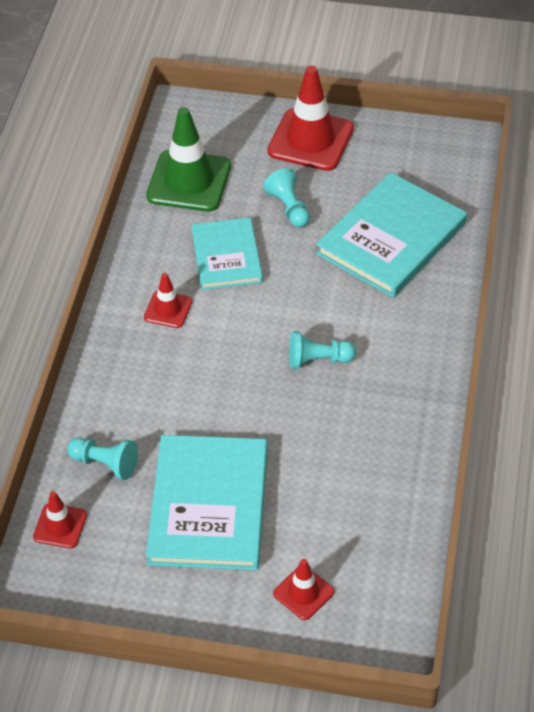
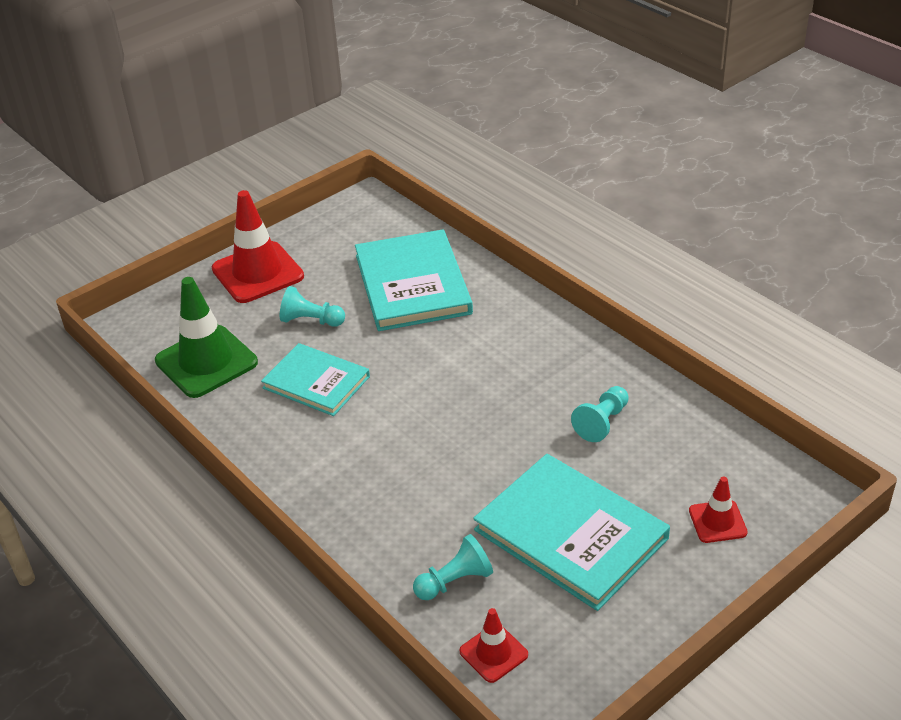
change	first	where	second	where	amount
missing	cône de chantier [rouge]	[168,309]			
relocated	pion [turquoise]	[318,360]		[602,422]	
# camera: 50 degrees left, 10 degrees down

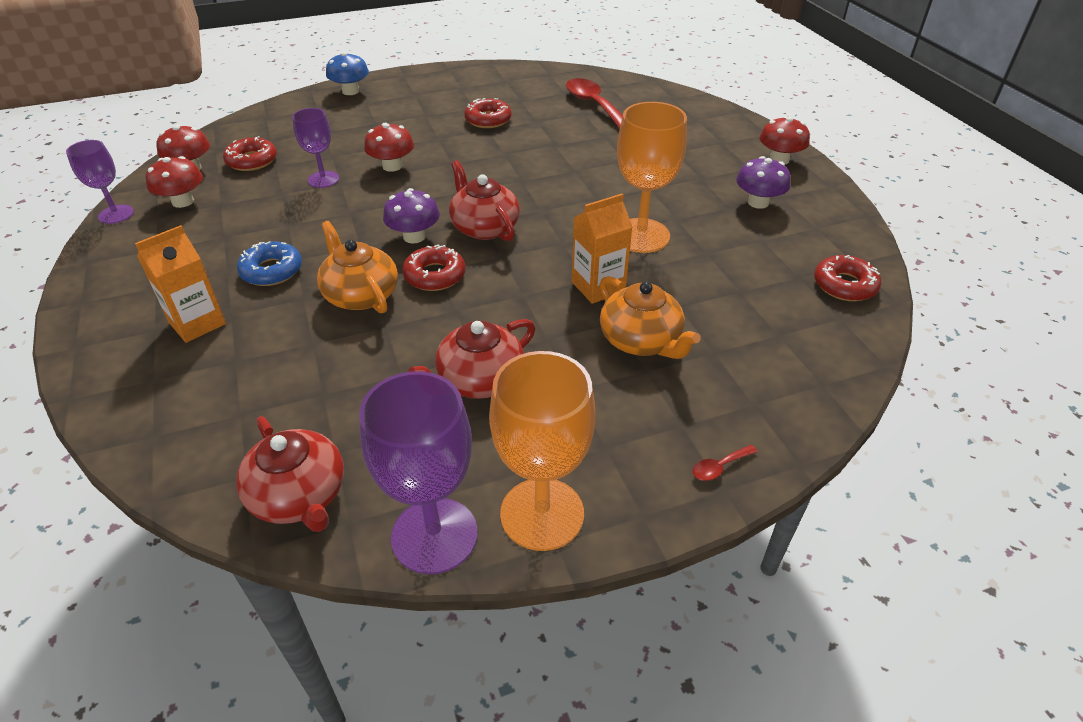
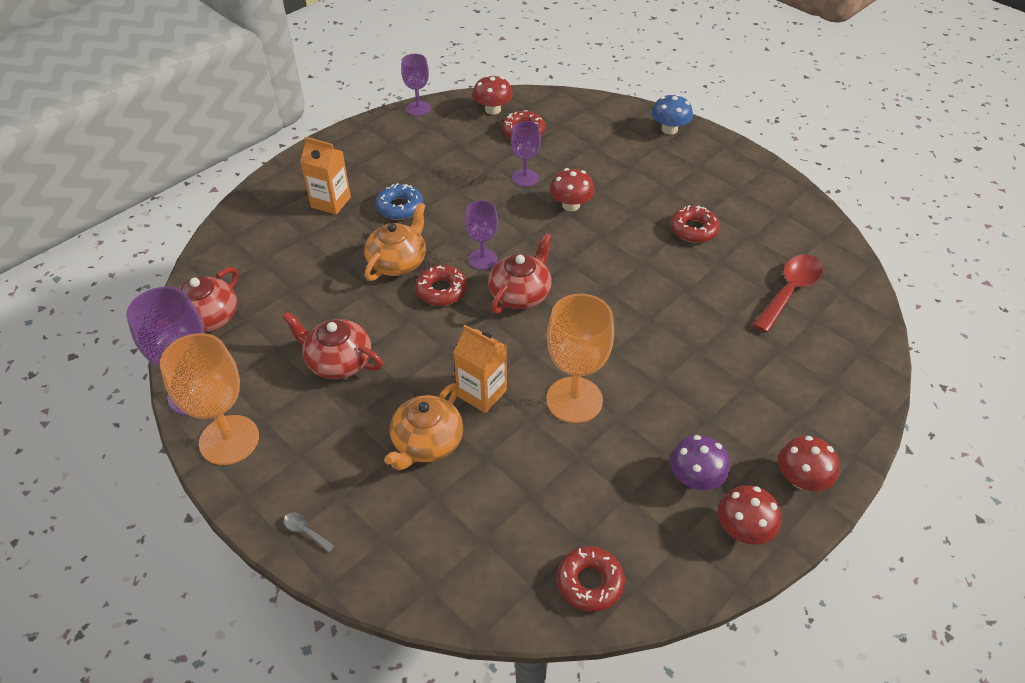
change	first	where	second	where	amount
relocated	champignon [rouge]	[183,201]		[743,529]	
exchanged	champignon [violet]	[414,236]	verre à pied [violet]	[483,259]	
colour	cuillère [rouge]	[719,467]	cuillère [gris]	[305,531]	
# camera: 65 degrees right, 5 degrees up

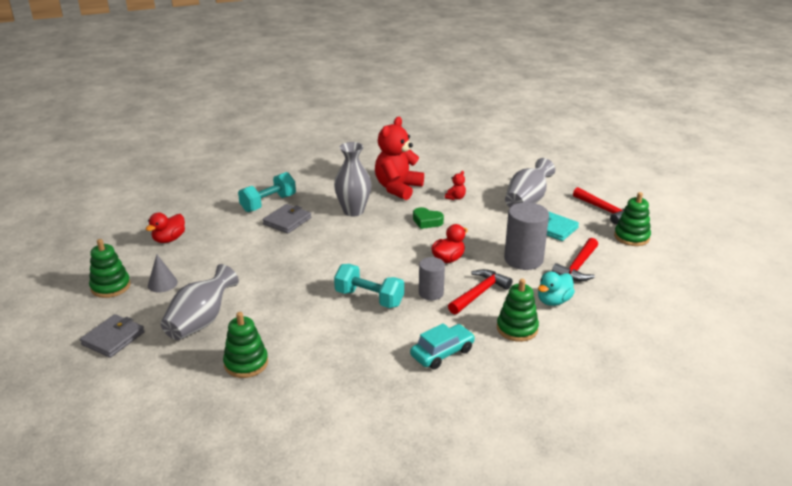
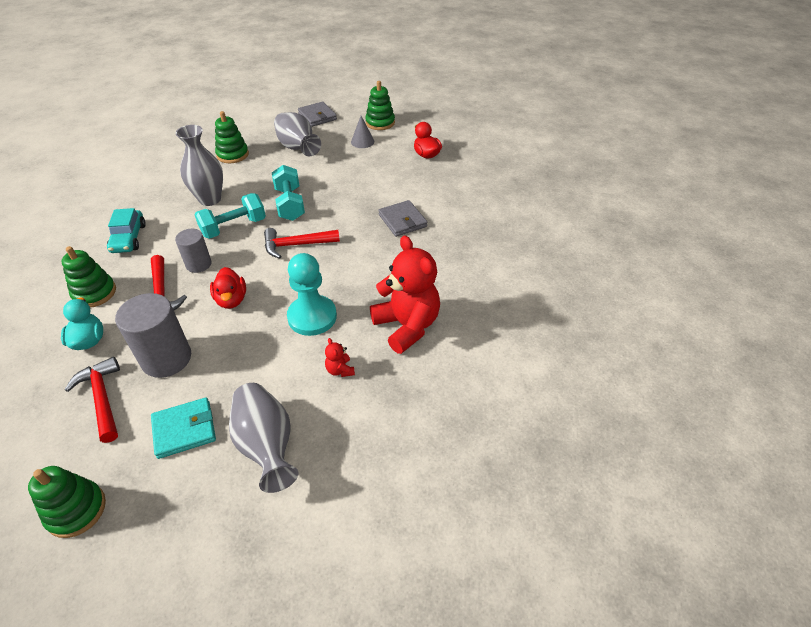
change	first	where	second	where	amount
relocated	vase [gris]	[353,211]		[210,199]	
relocated	haltère [turquoise]	[268,203]		[290,204]	
relocated	marteau [rouge]	[605,210]		[296,245]	
exchanged	cœur [vert]	[427,221]	pion [turquoise]	[312,317]	
# camera: 120 degrees right, 15 degrees up

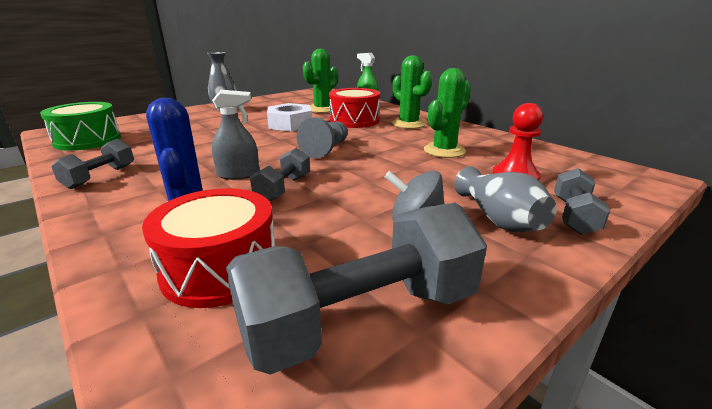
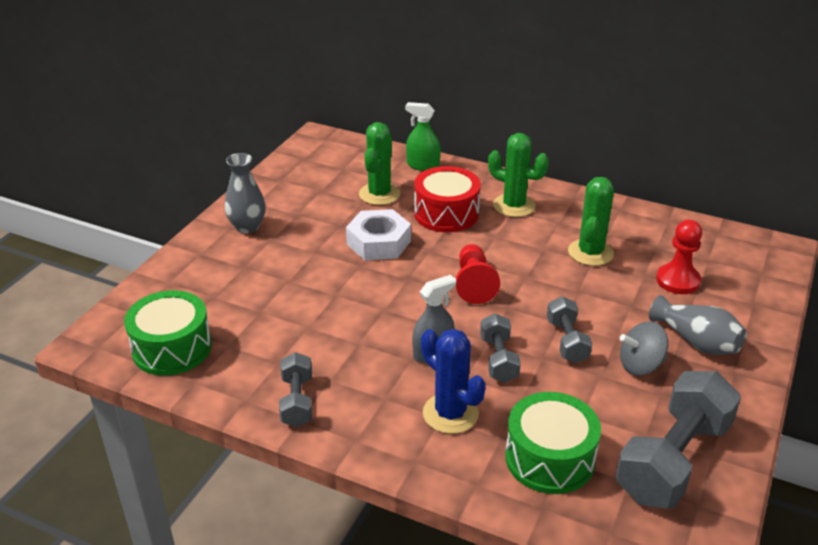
change	first	where	second	where	amount
colour	pion [gris]	[326,149]	pion [rouge]	[474,284]	
relocated	haltère [gris]	[574,216]		[567,341]	
colour	tambour [rouge]	[220,268]	tambour [vert]	[549,458]	
# camera: 25 degrees left, 10 degrees up

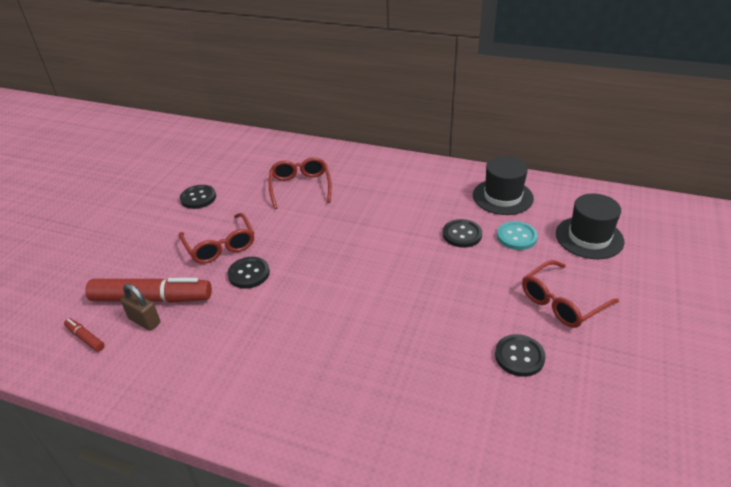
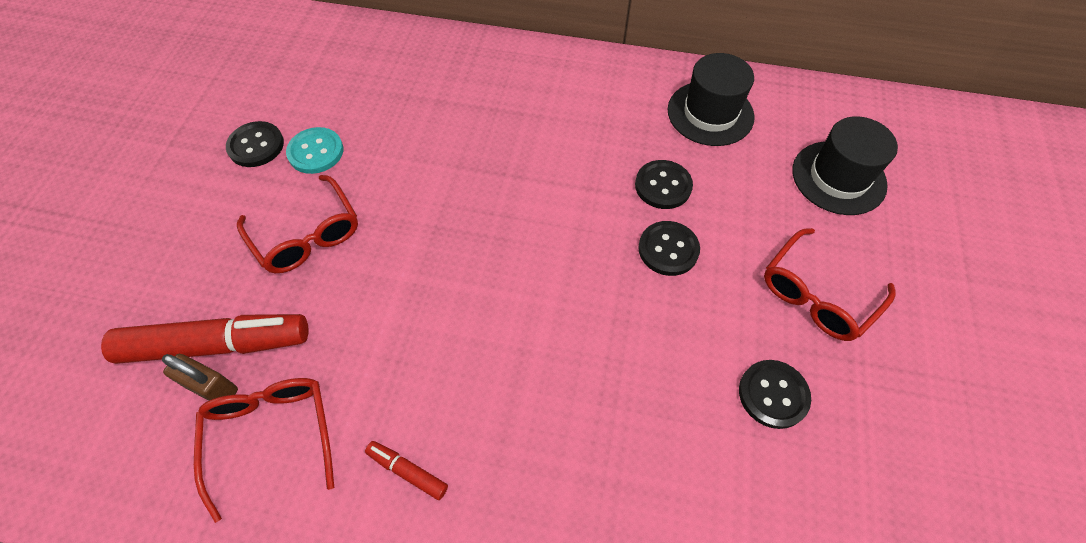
change	first	where	second	where	amount
relocated	lunettes [rouge]	[300,187]		[271,435]	
relocated	bouton [turquoise]	[516,237]		[316,152]	
relocated	bouton [noir]	[249,274]		[668,249]	
relocated	feutre [rouge]	[85,338]		[408,471]	
# camera: 10 degrees left, 20 degrees up

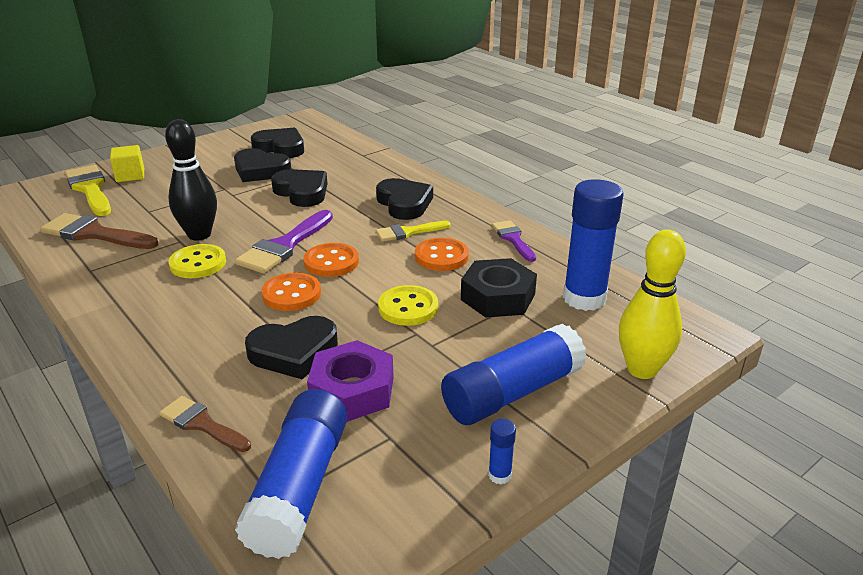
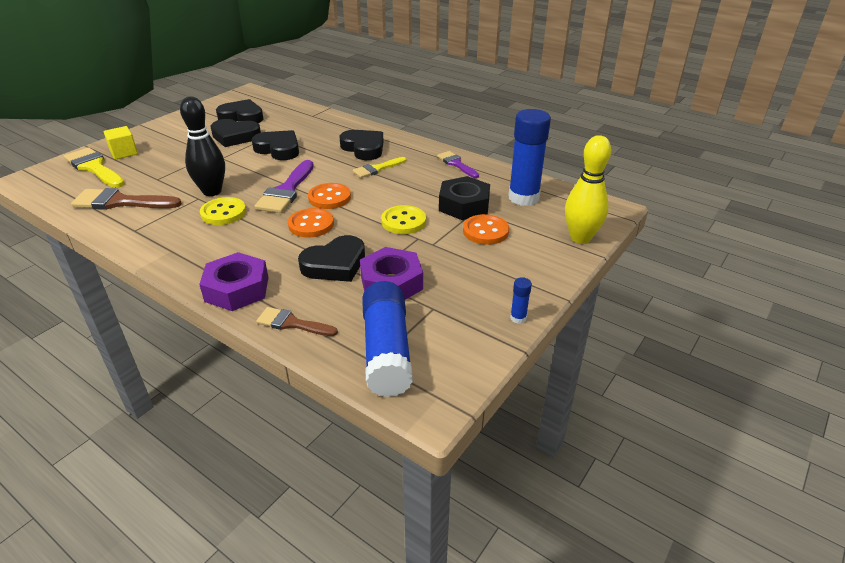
change	first	where	second	where	amount
relocated	bouton [orange]	[441,256]		[485,231]	
missing	bâton de colle [bleu]	[512,393]			
appeared			écrou [violet]	[237,289]	
# camera: 15 degrees left, 5 degrees up

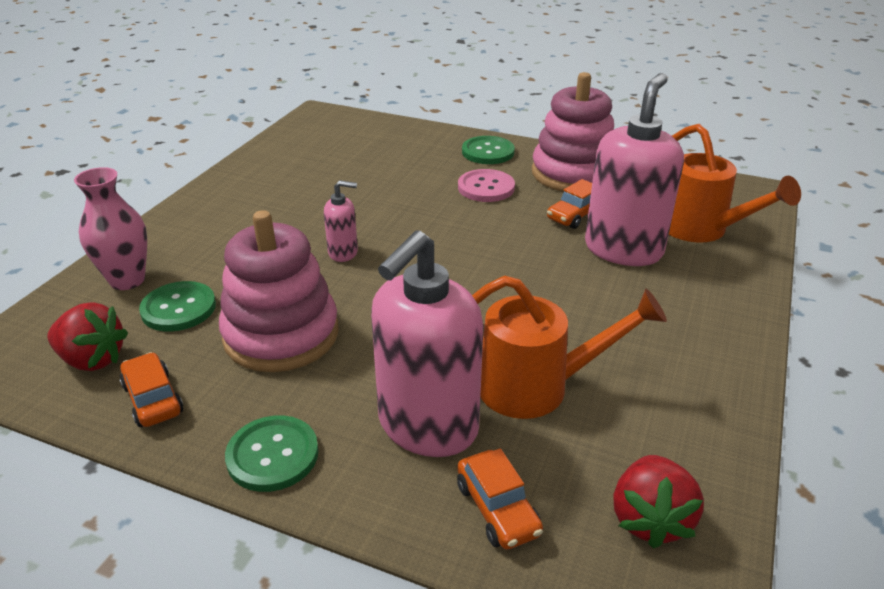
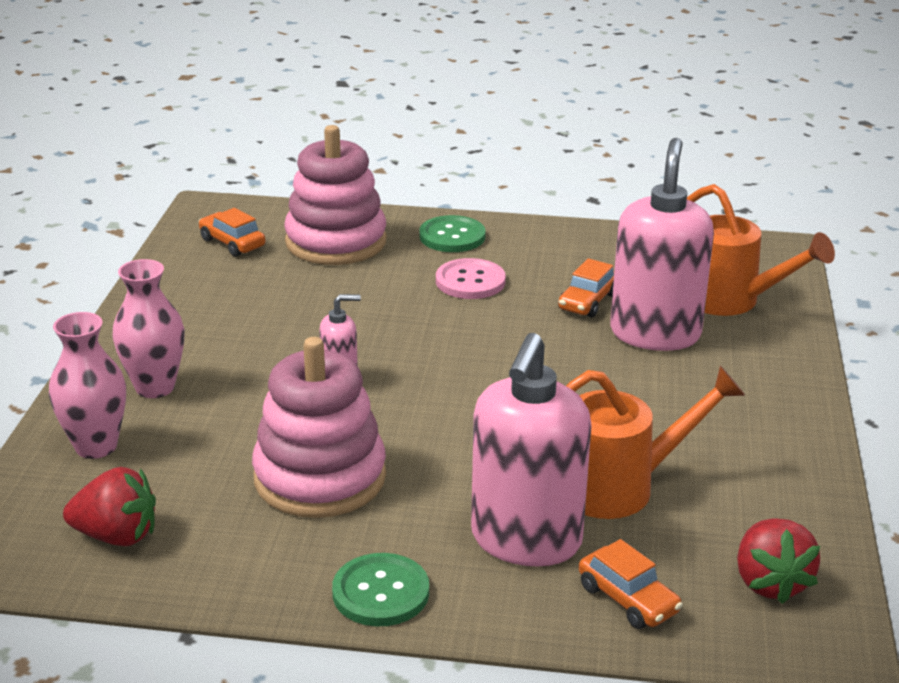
change	first	where	second	where	amount
relocated	jouet à empiler [rose]	[573,173]		[336,242]	
missing	bouton [vert]	[178,308]			
relocated	voiture [orange]	[153,399]		[232,243]	
appeared			vase [rose]	[155,387]	
# camera: 15 degrees left, 5 degrees down

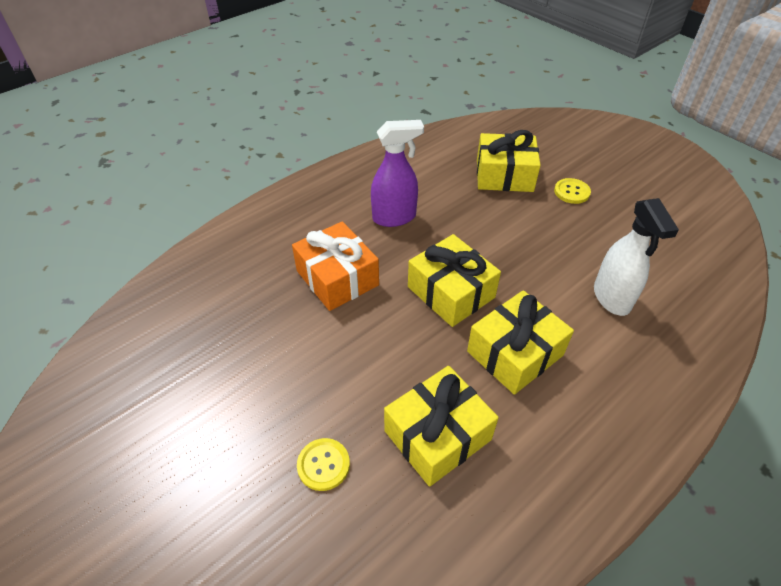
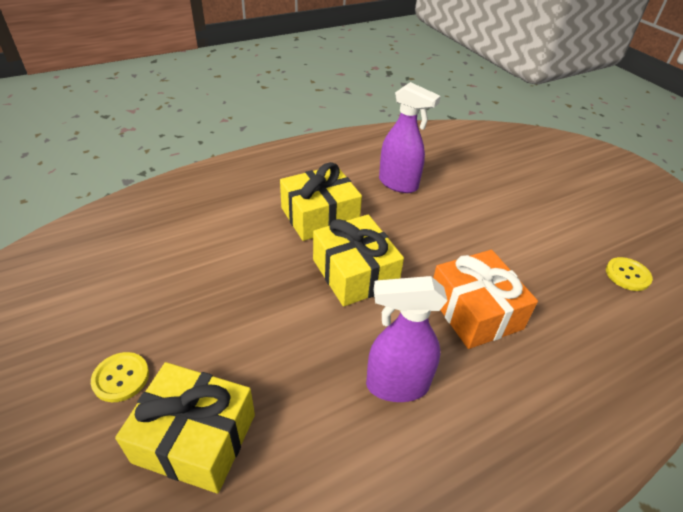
change	first	where	second	where	amount
missing	vaporisateur [blanc]	[611,298]			
exchanged	cadeau [jaune]	[437,435]	vaporisateur [violet]	[398,184]	
relocated	bouton [jaune]	[323,465]		[627,275]	
# camera: 170 degrees left, 5 degrees down

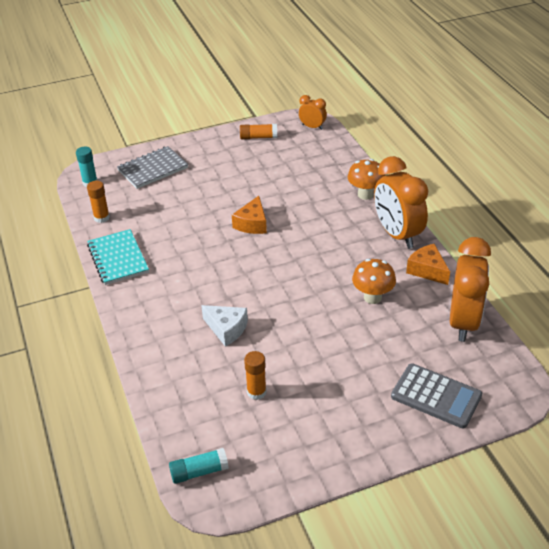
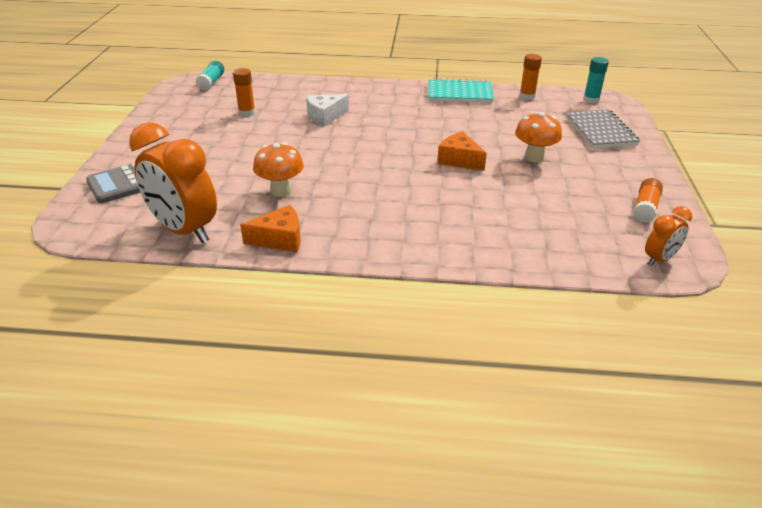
change	first	where	second	where	amount
missing	réveil [orange]	[397,234]			
relocated	champignon [orange]	[365,194]		[534,157]	
# camera: 115 degrees right, 5 degrees down

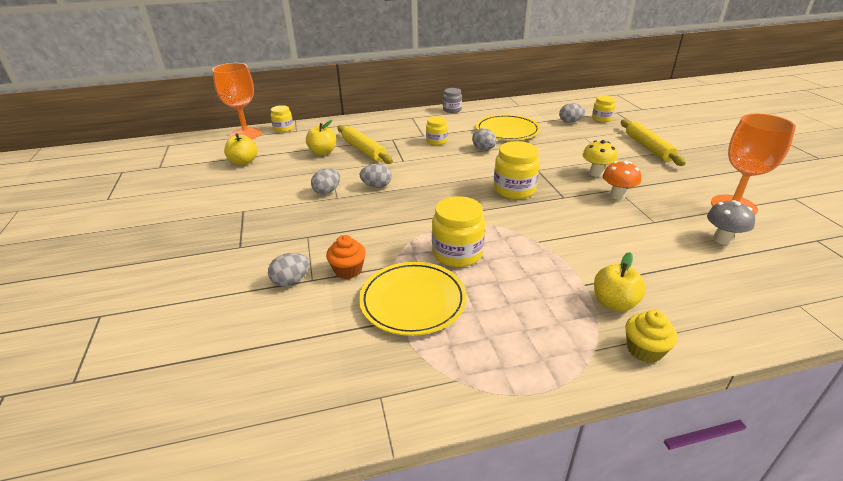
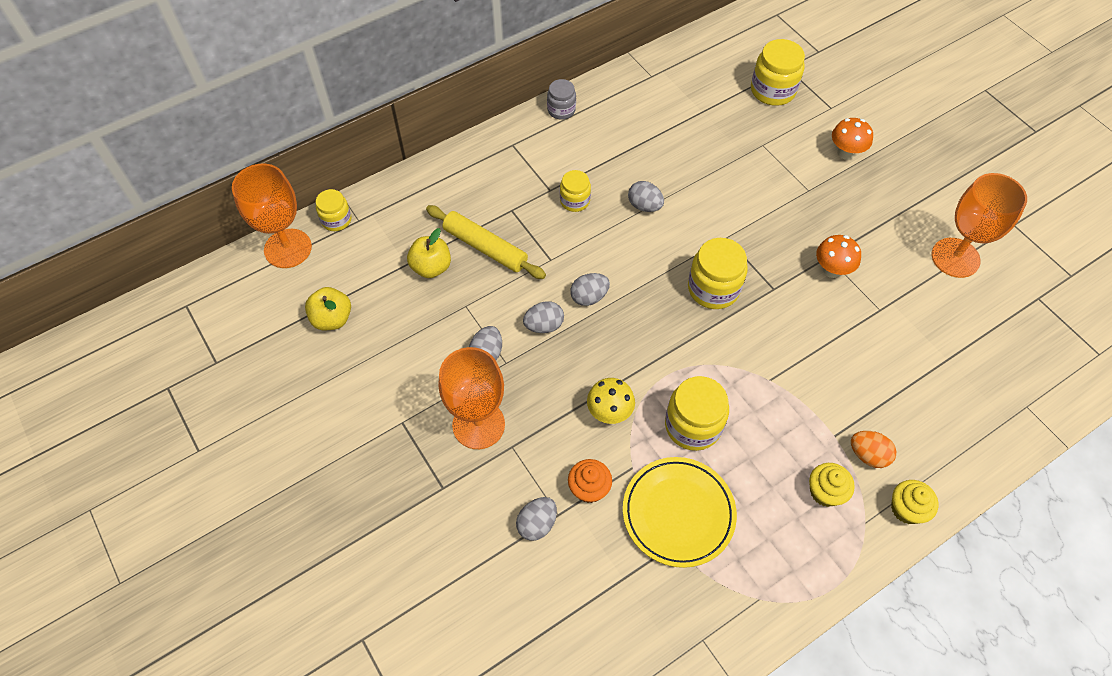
change	first	where	second	where	amount
size	bocal [jaune]	[601,119]		[772,90]	x1.64
relocated	œuf [gris]	[570,122]		[589,297]	
missing	assiette [jaune]	[507,131]			
exchanged	rouleau à pâtisserie [jaune]	[648,148]	champignon [orange]	[845,153]	
relocated	champignon [jaune]	[596,173]		[609,413]	
missing	champignon [gris]	[722,239]			
exchanged	pomme [jaune]	[614,303]	œuf [orange]	[868,455]	
appeared			verre à pied [orange]	[478,425]	
appeared			muffin [jaune]	[825,492]	
# camera: 20 degrees left, 25 degrees up

